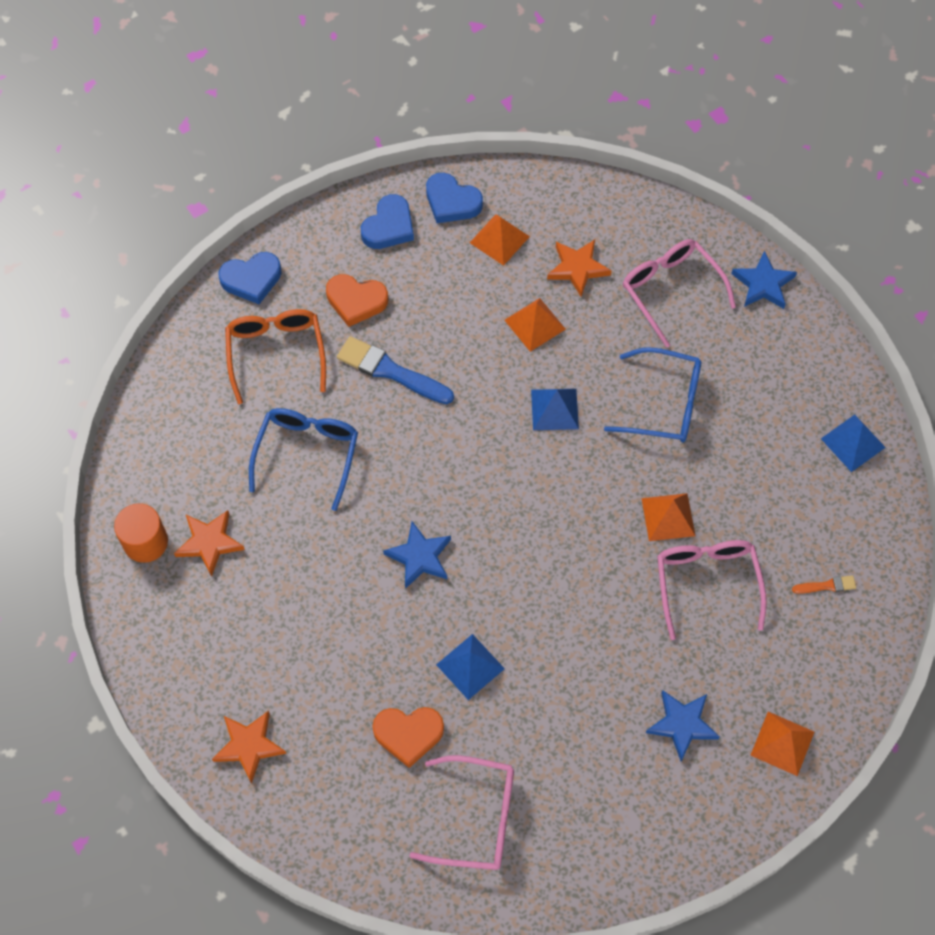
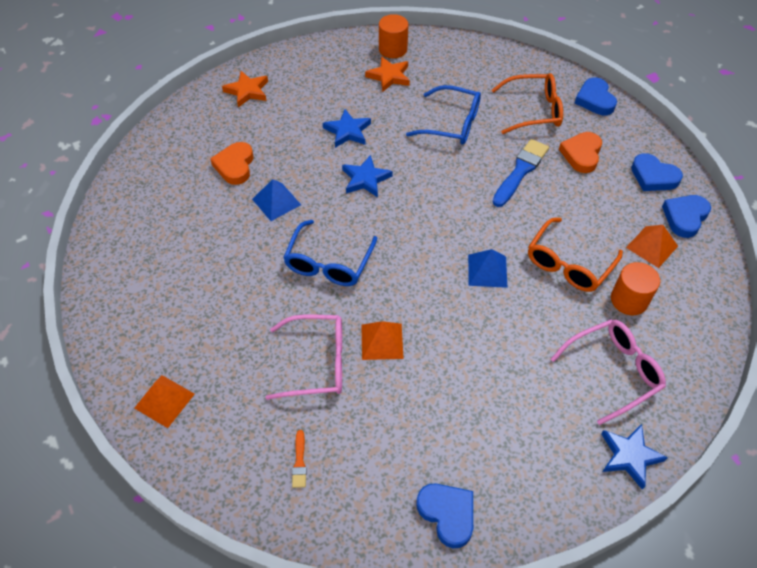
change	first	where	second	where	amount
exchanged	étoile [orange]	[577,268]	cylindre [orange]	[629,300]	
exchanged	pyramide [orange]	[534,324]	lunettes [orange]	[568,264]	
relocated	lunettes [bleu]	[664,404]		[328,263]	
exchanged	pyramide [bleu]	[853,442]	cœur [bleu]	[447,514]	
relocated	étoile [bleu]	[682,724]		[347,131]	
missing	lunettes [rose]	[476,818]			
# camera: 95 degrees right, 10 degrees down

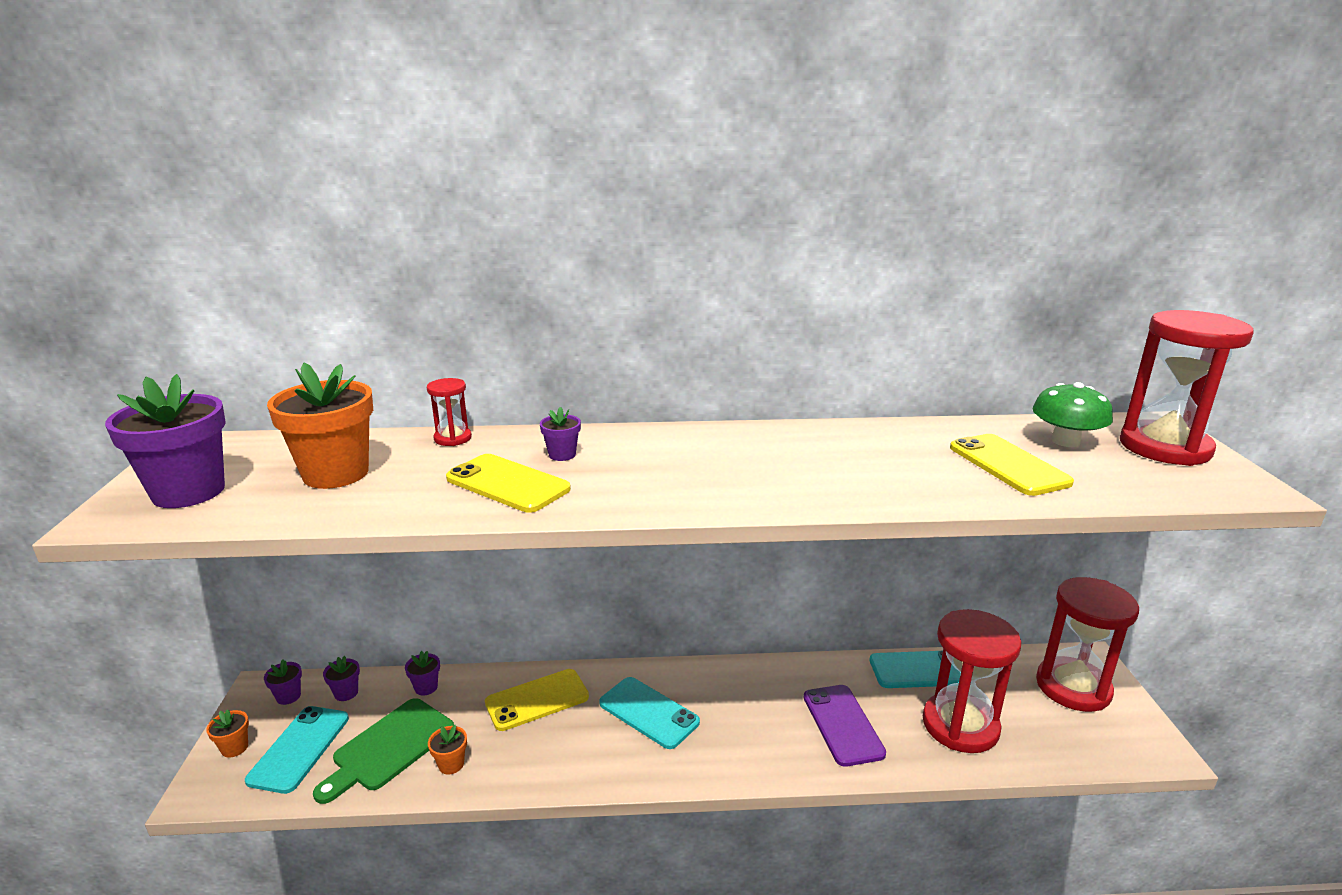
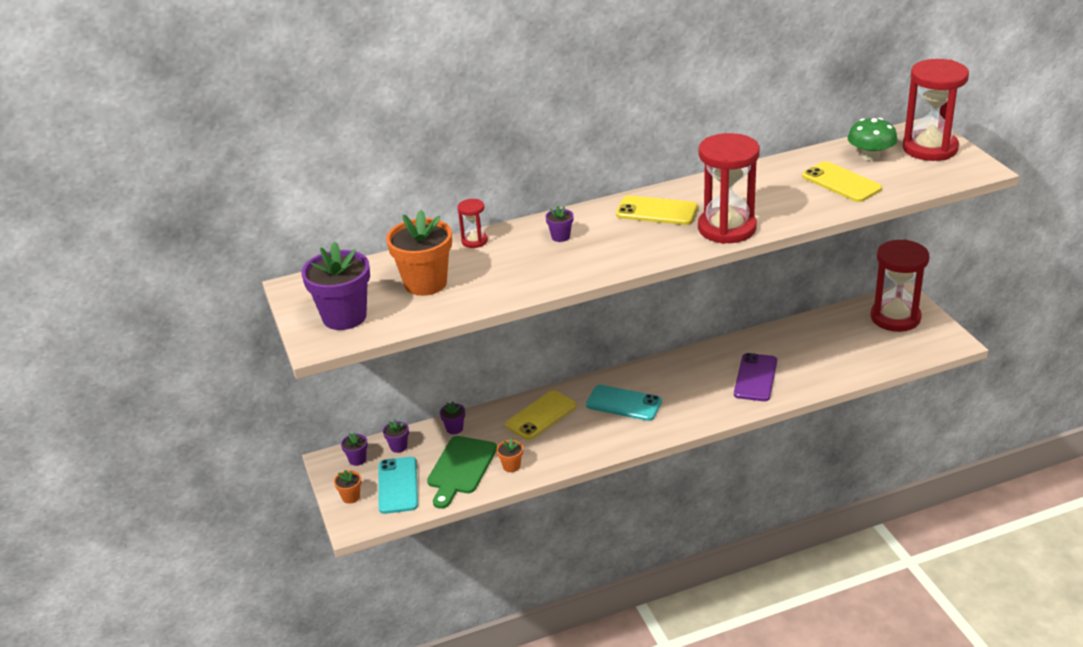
change	first	where	second	where	amount
relocated	téléphone [jaune]	[507,484]		[656,211]	
relocated	sablier [rouge]	[960,725]		[727,228]	
missing	téléphone [turquoise]	[919,670]			
spun	téléphone [violet]	[842,725]		[755,378]	45 degrees clockwise
# camera: 15 degrees left, 10 degrees up

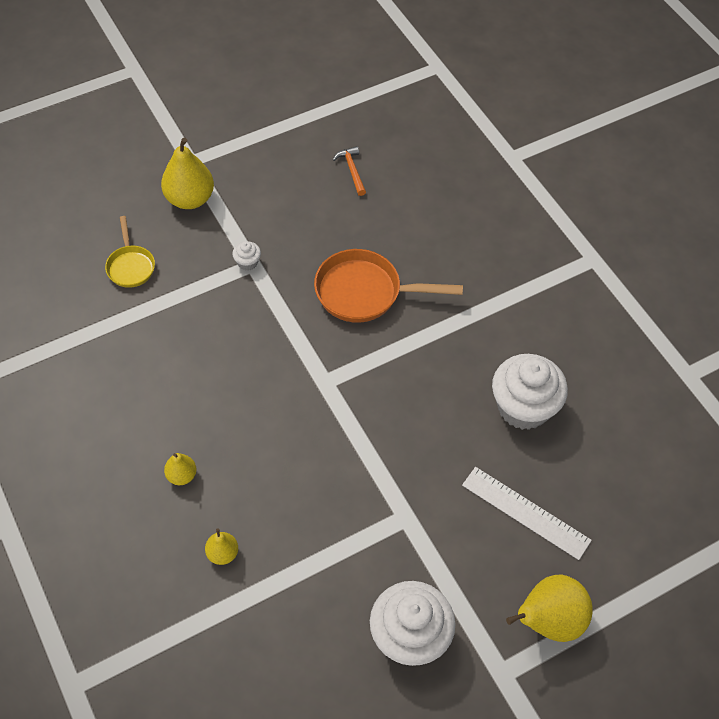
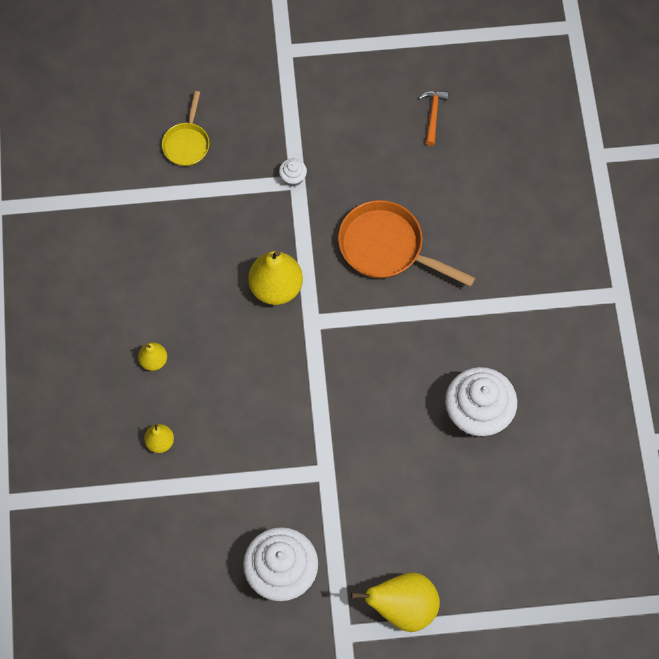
change	first	where	second	where	amount
relocated	poire [jaune]	[190,199]		[276,287]	
missing	règle [blanc]	[525,512]			
# camera: 25 degrees right, 10 degrees up

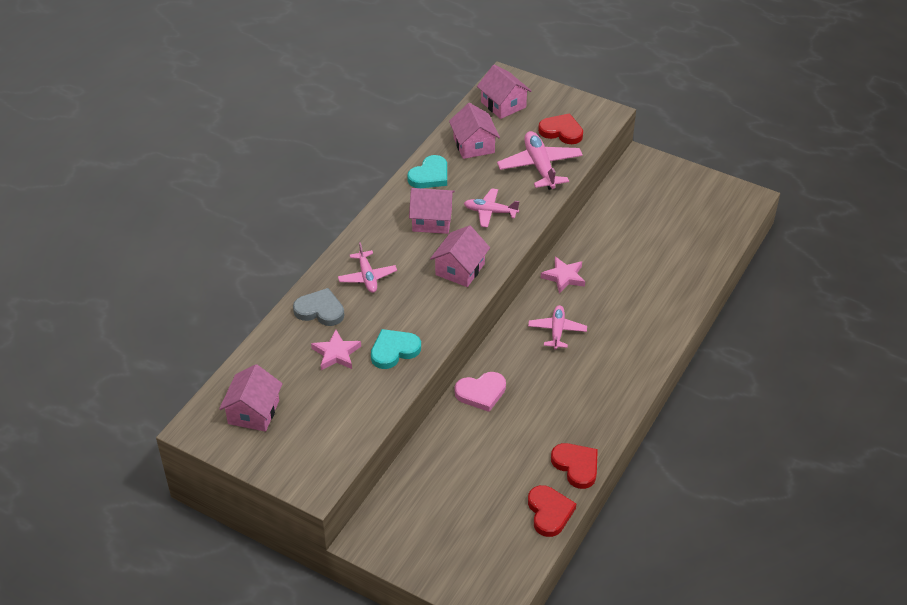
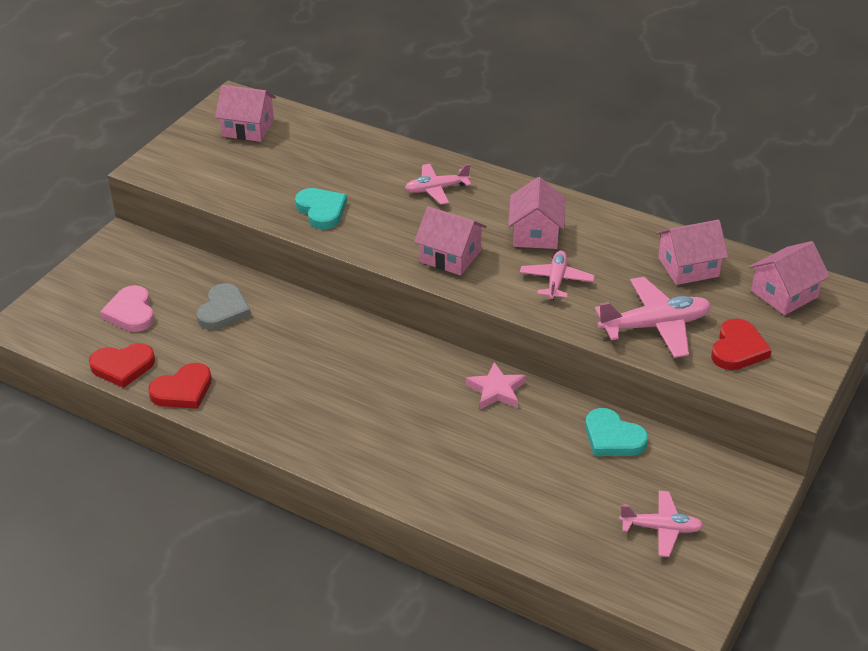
change	first	where	second	where	amount
relocated	cœur [turquoise]	[430,175]		[613,437]	
relocated	cœur [gris]	[320,310]		[223,310]	
relocated	avion [rose]	[557,331]		[661,528]	
missing	étoile [rose]	[336,353]			
relocated	cœur [rose]	[481,393]		[131,312]	
# camera: 90 degrees right, 5 degrees down

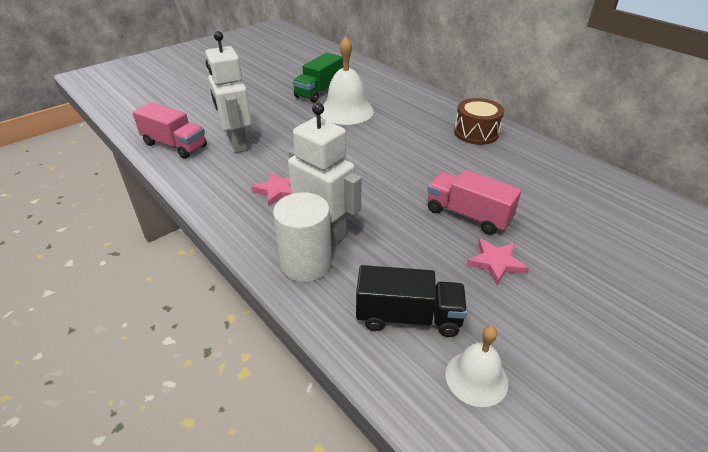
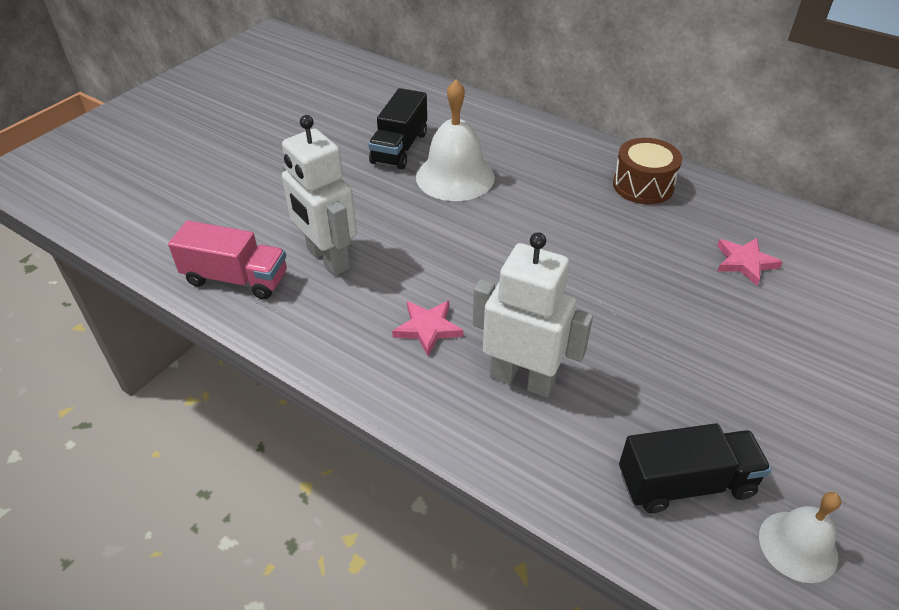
change	first	where	second	where	amount
colour	camion [vert]	[319,91]	camion [noir]	[399,148]	
missing	camion [rose]	[468,215]			
missing	cylindre [blanc]	[306,264]			
relocated	étoile [rose]	[496,263]		[745,262]	
# camera: 15 degrees left, 5 degrees up

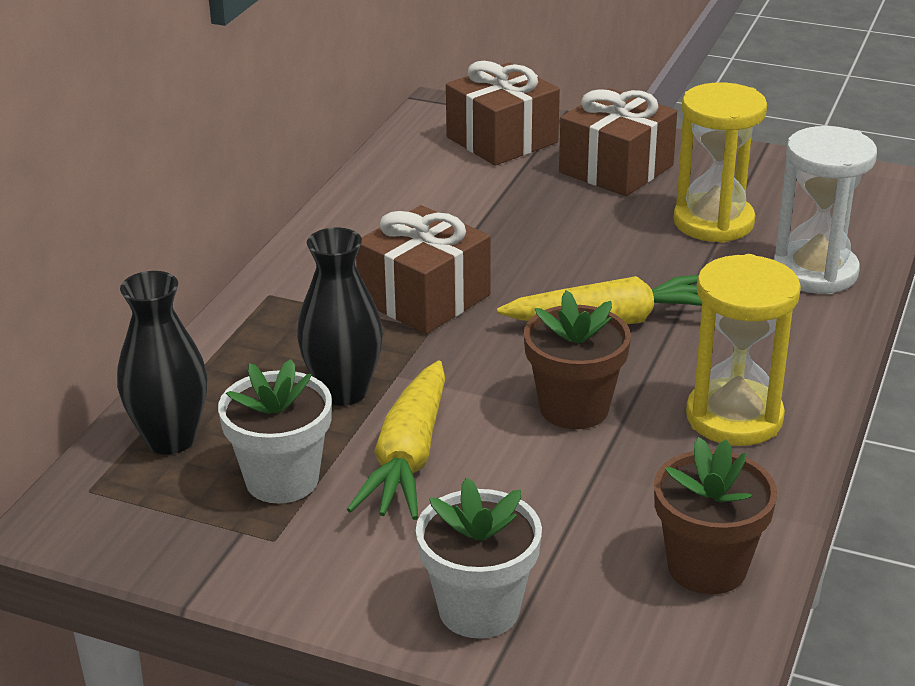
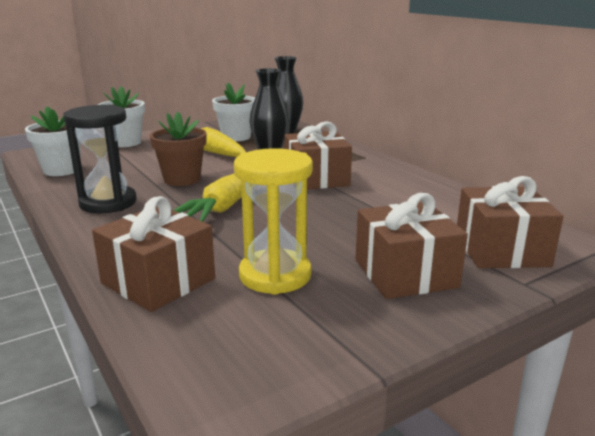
change	first	where	second	where	amount
exchanged	sablier [blanc]	[815,272]	cadeau [marron]	[158,281]	
colour	sablier [jaune]	[734,417]	sablier [noir]	[108,203]	
colour	pot de fleurs [marron]	[707,567]	pot de fleurs [blanc]	[61,170]	
# camera: 125 degrees right, 10 degrees down

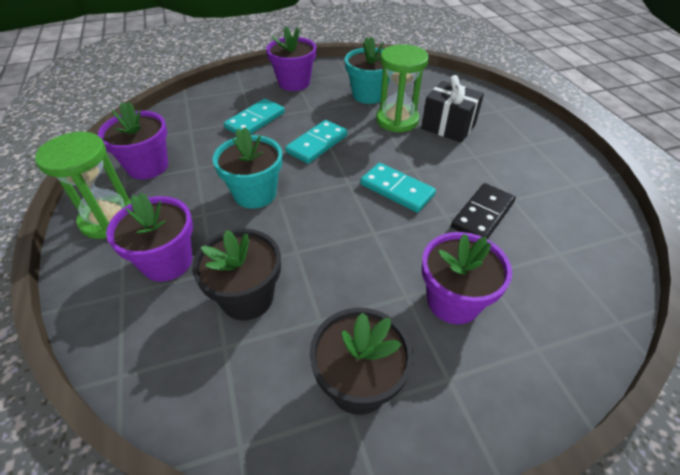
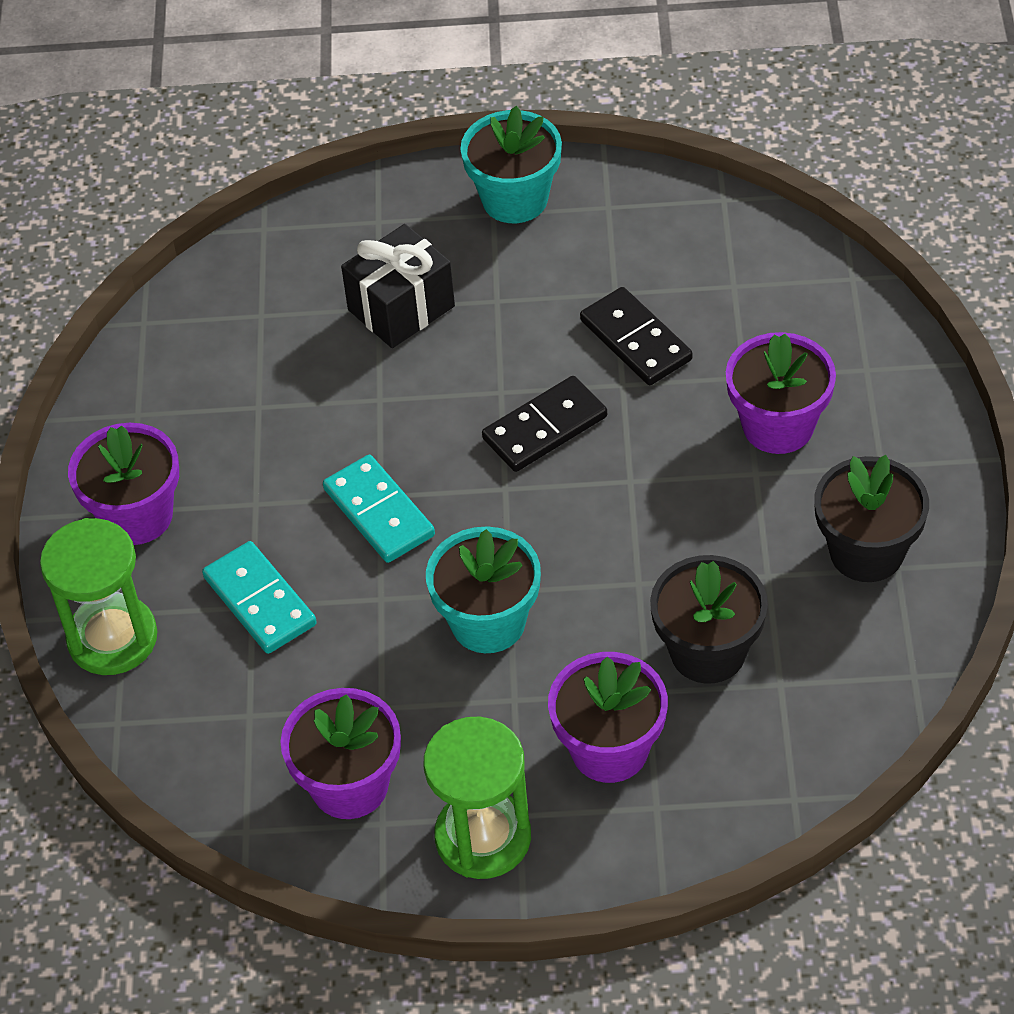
change	first	where	second	where	amount
relocated	pot de fleurs [turquoise]	[368,95]		[515,199]	
relocated	sablier [vert]	[397,120]		[112,638]	
colour	domino [turquoise]	[397,189]	domino [noir]	[544,427]	
# camera: 70 degrees left, 5 degrees up

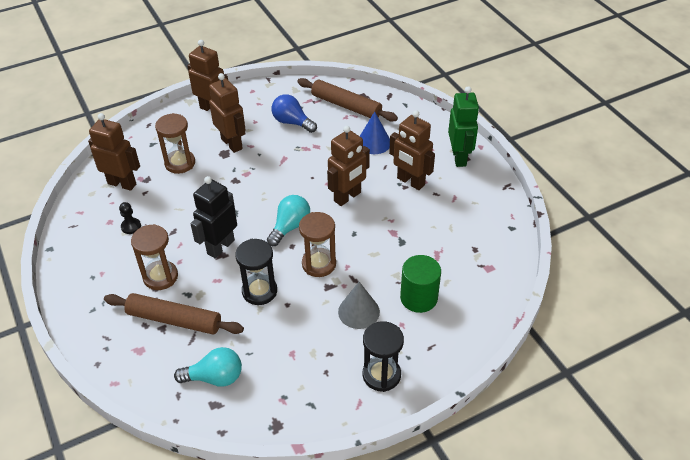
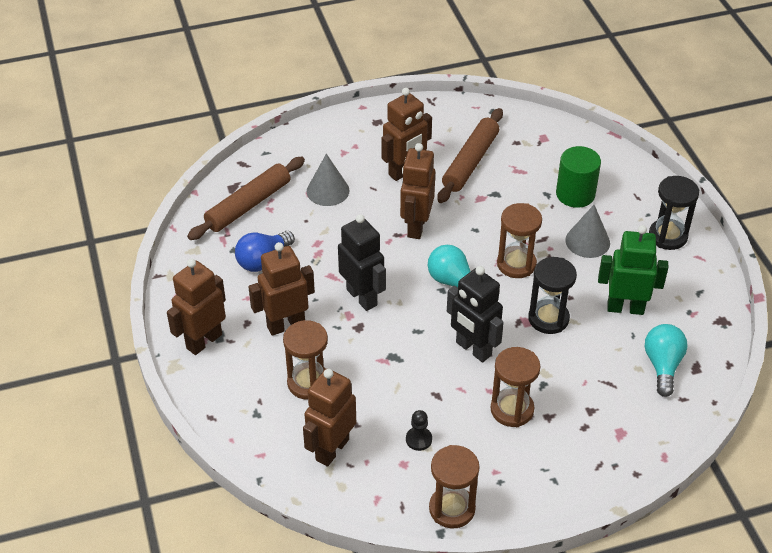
change	first	where	second	where	amount
relocated	robot [vert]	[459,157]		[625,308]	
colour	cône [bleu]	[374,142]	cône [gris]	[328,191]	
spun	robot [marron]	[347,197]		[416,226]	135 degrees counterclockwise
relocated	rouleau à pâtisserie [marron]	[174,320]		[470,162]	
appeared			robot [noir]	[362,297]	
appeared			sablier [marron]	[452,509]	
# camera: 80 degrees left, 0 degrees up

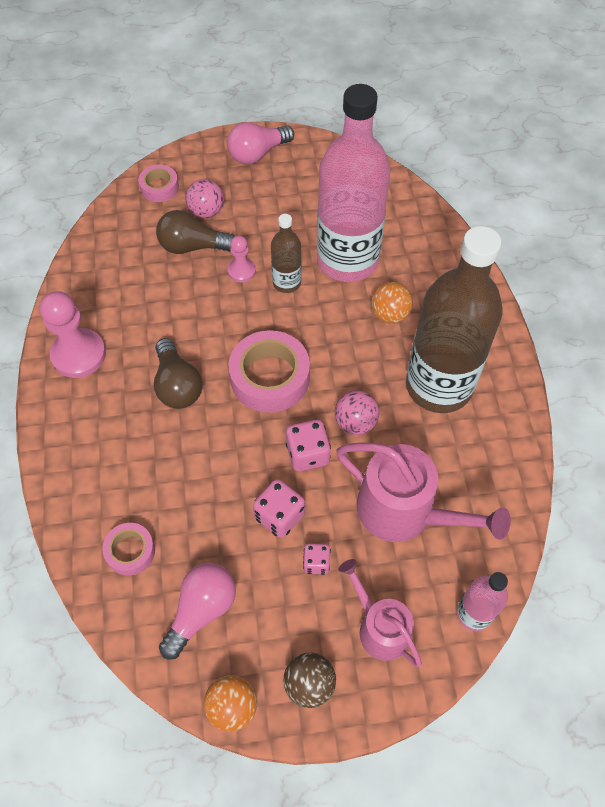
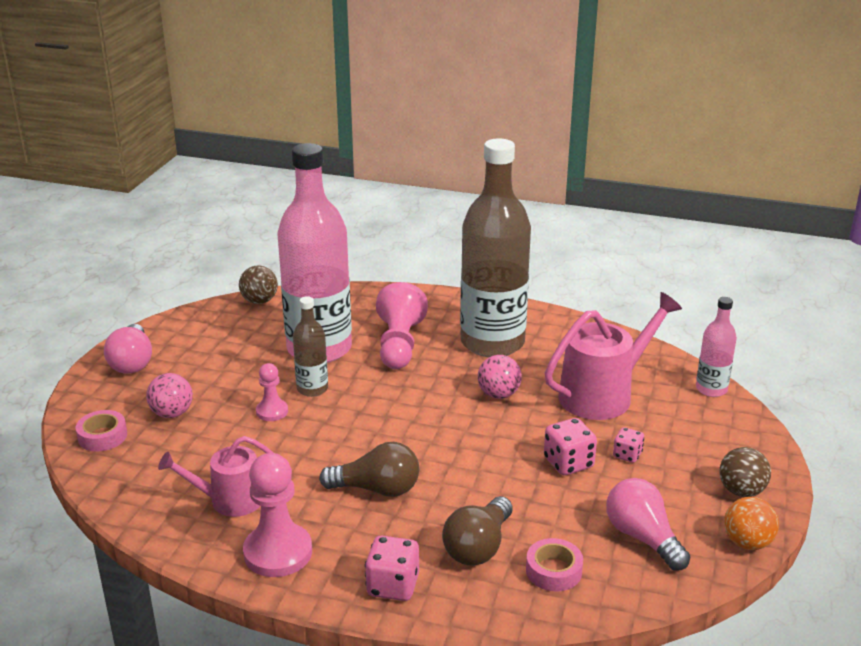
change	first	where	second	where	amount
relocated	ampoule [marron]	[192,246]		[478,547]	
exchanged	balle [orange]	[389,314]	pion [rose]	[399,344]	
missing	ruban adhésif [rose]	[270,377]			
relocated	dé [rose]	[307,454]		[393,586]	
relocated	arrosoir [rose]	[380,628]		[230,500]	
appeared			balle [marron]	[259,301]	
# camera: 65 degrees left, 30 degrees down

